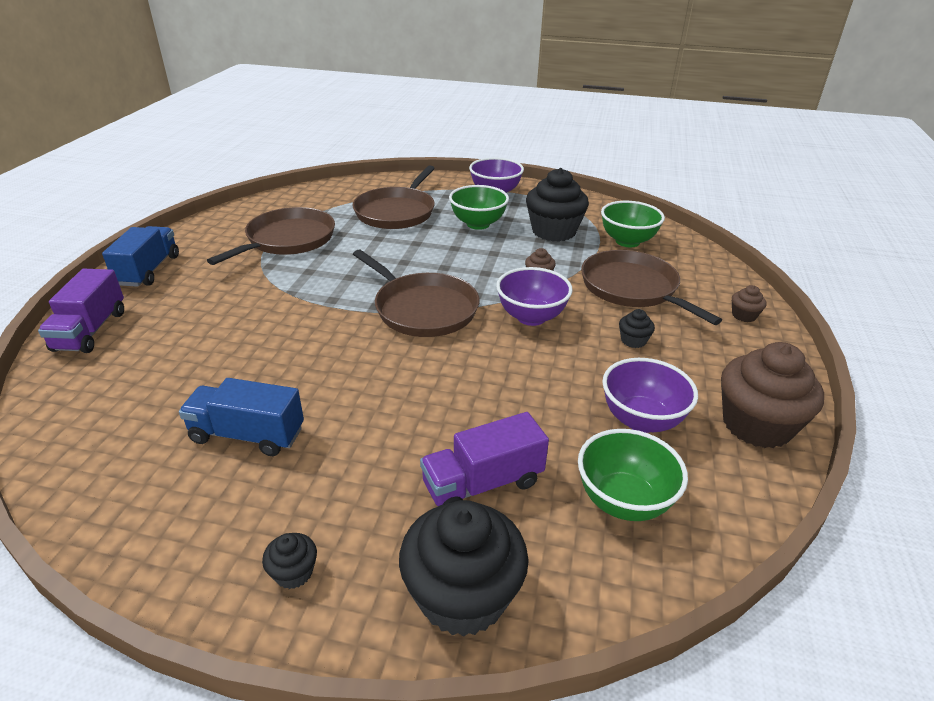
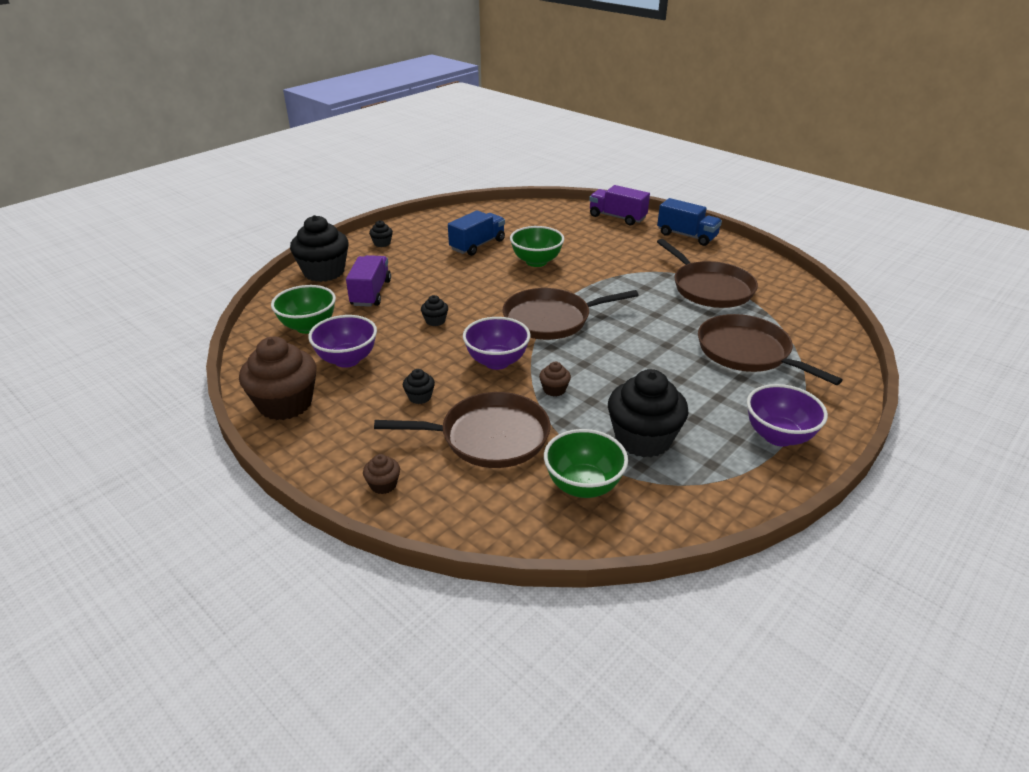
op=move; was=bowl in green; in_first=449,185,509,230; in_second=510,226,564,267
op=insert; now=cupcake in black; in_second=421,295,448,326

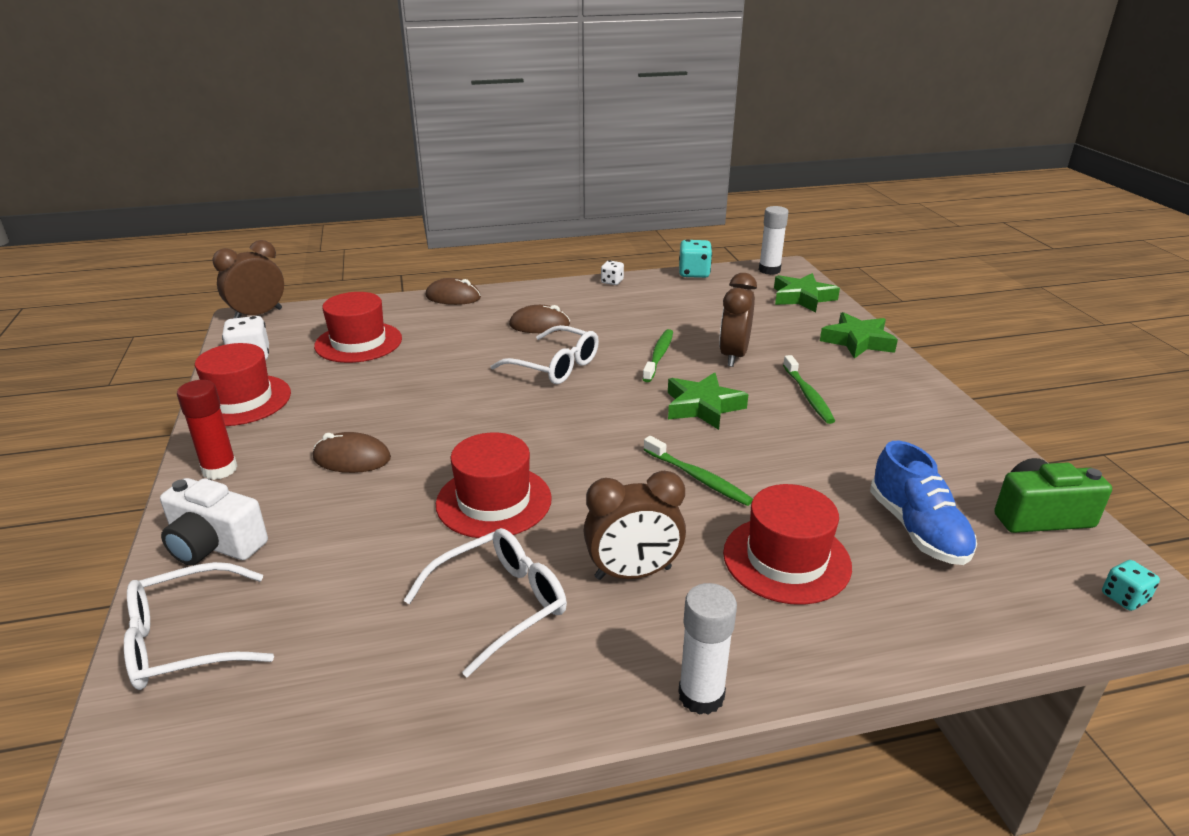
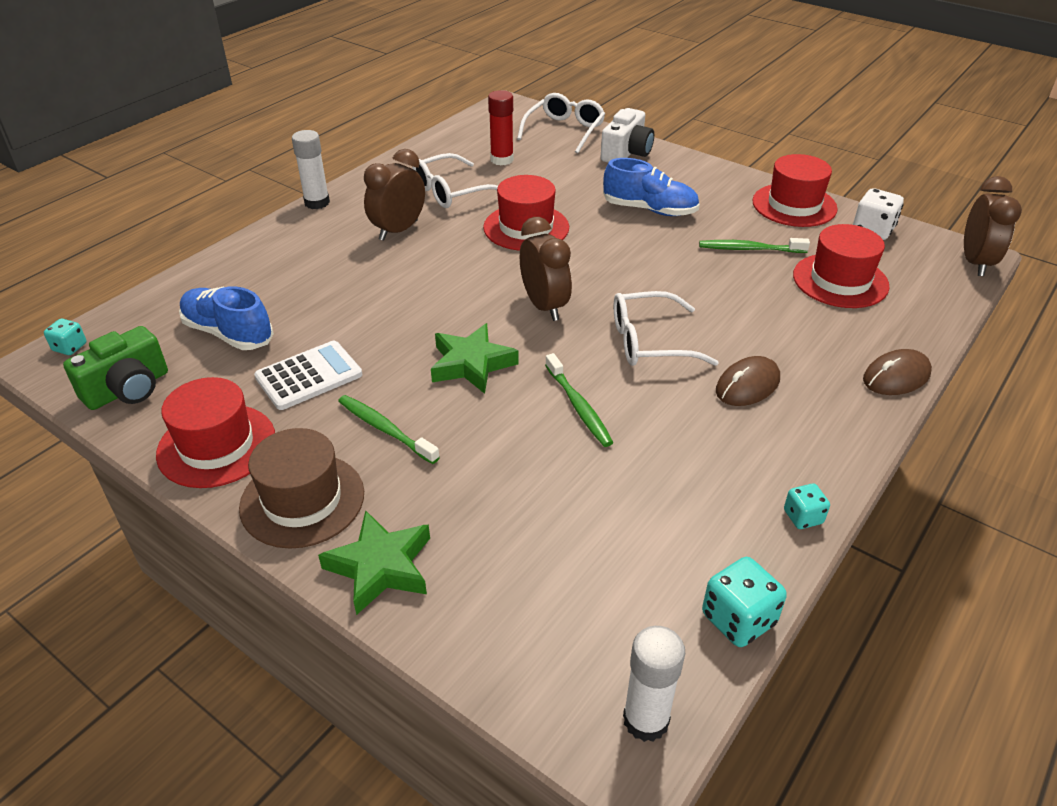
op=recolor; was=dice in white; now=dice in turquoise; in_first=601,261,624,285; in_second=784,484,830,529
op=move; was=clock in brown; in_first=719,273,757,367; in_second=520,217,572,321
op=delete; was=star in green; in_first=774,273,840,312
op=move; was=glue stick in red; in_first=177,380,237,480; in_second=488,90,514,165
op=replace; was=mouse in brown; now=shoe in blue; in_first=313,432,391,473; in_second=603,158,700,216
op=move; was=toothbrush in green; in_first=643,436,753,506; in_second=699,238,810,253
op=rotate; was=camera in white; in_first=160,478,268,565; in_second=601,108,654,163; clockwise=135
op=move; was=hat in red; in_first=723,484,852,605; in_second=156,377,275,488
op=rotate; was=glasses in white; in_first=403,528,567,677; in_second=413,153,498,208; clockwise=45
op=insert; now=calculator in white; in_second=254,341,362,410
op=insert; now=hat in brown; in_second=239,428,364,549

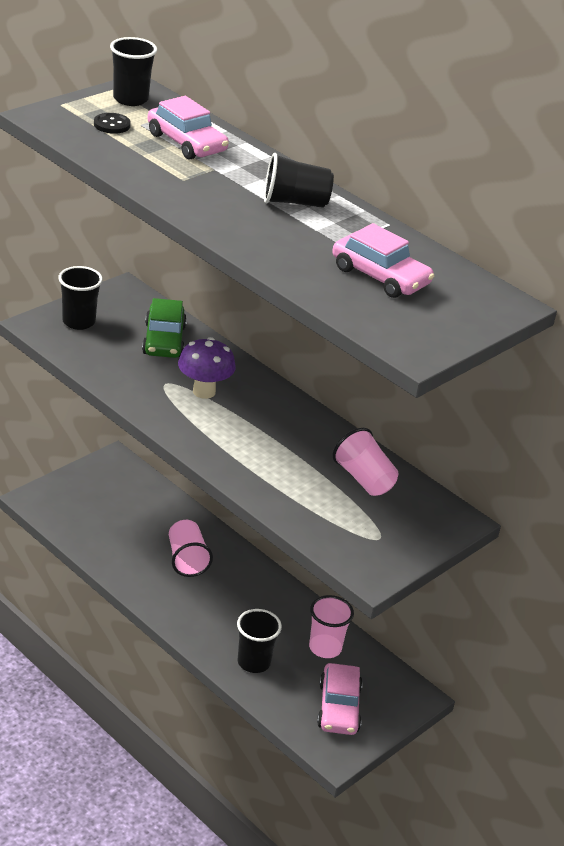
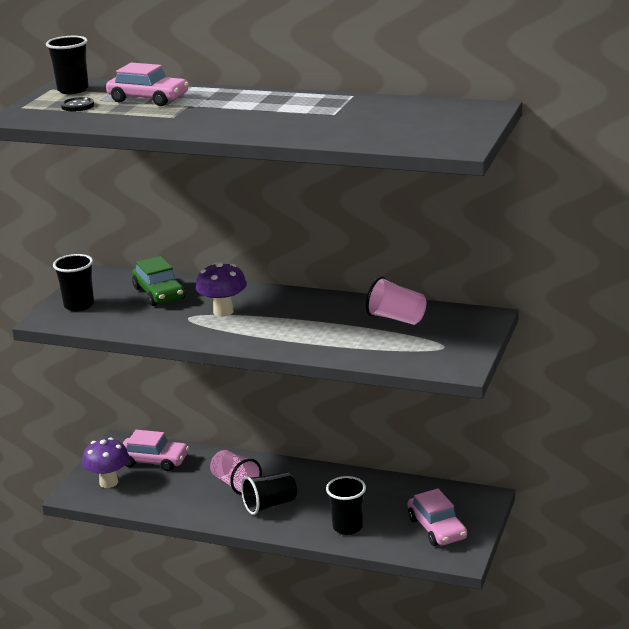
op=move; was=cup in black; in_first=264,153,334,208; in_second=241,472,297,515
op=move; was=car in pink; in_first=332,223,434,298; in_second=122,430,189,471
op=delete; was=cup in pink; in_first=309,595,354,658
op=insert; now=mushroom in purple; in_second=82,438,129,488

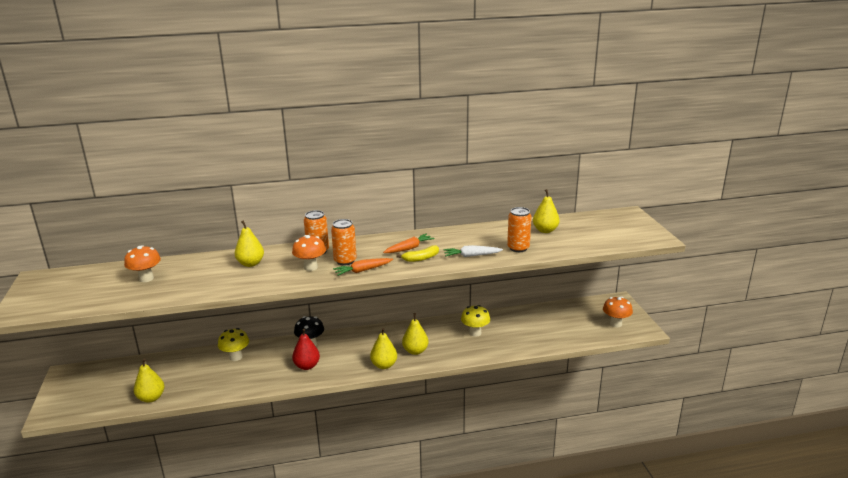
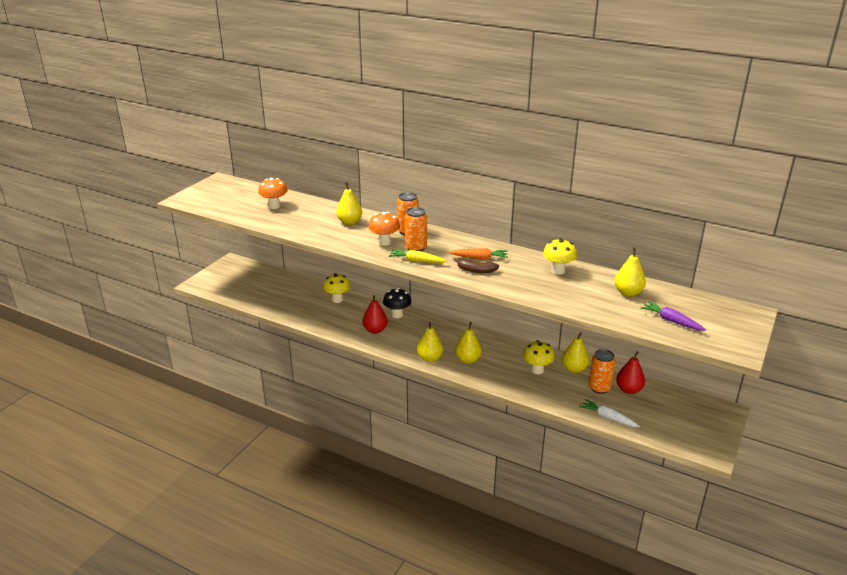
op=move; was=can in orange; in_first=507,207,532,252; in_second=589,349,616,394
op=recolor; was=banana in yellow; now=banana in brown; in_first=396,245,439,262; in_second=454,258,499,273
op=move; was=carrot in white; in_first=443,245,503,257; in_second=579,399,640,427
op=recolor; was=carrot in orange; now=carrot in yellow; in_first=333,258,393,276; in_second=389,249,448,263
op=delete; was=mushroom in orange; in_first=603,297,633,327
op=move; was=pear in yellow; in_first=134,359,164,403; in_second=562,332,589,373
op=insert; now=mushroom in yellow; in_second=543,238,577,275
op=insert; now=carrot in purple; in_second=641,301,706,331
op=insert; now=pear in red; in_second=616,351,645,394

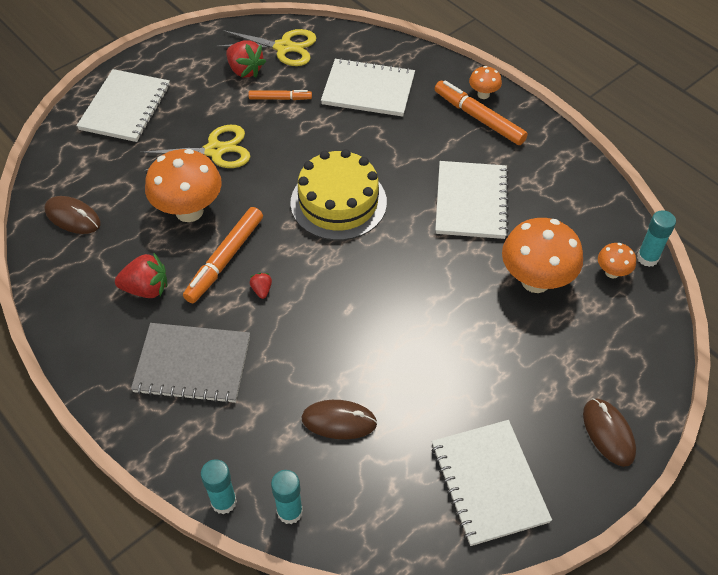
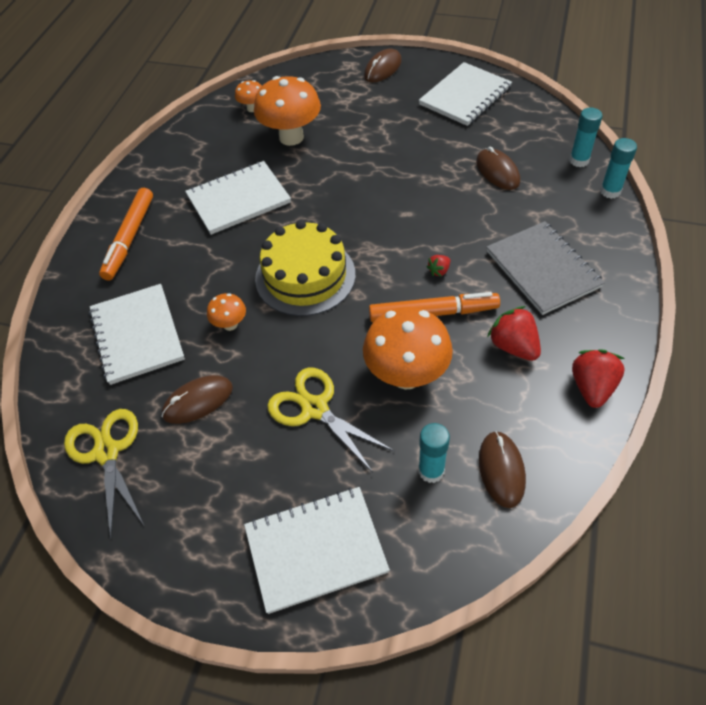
op=move; was=strawberry in red; in_first=226,40,266,78; in_second=572,350,625,408
op=move; was=mushroom in orange; in_first=469,66,502,99; in_second=207,293,246,331
op=replace; was=marker in orange; now=mouse in brown; in_first=248,90,312,100; in_second=161,375,233,424
op=move; was=glue stick in turquoise; in_first=637,210,676,267; in_second=418,423,450,483

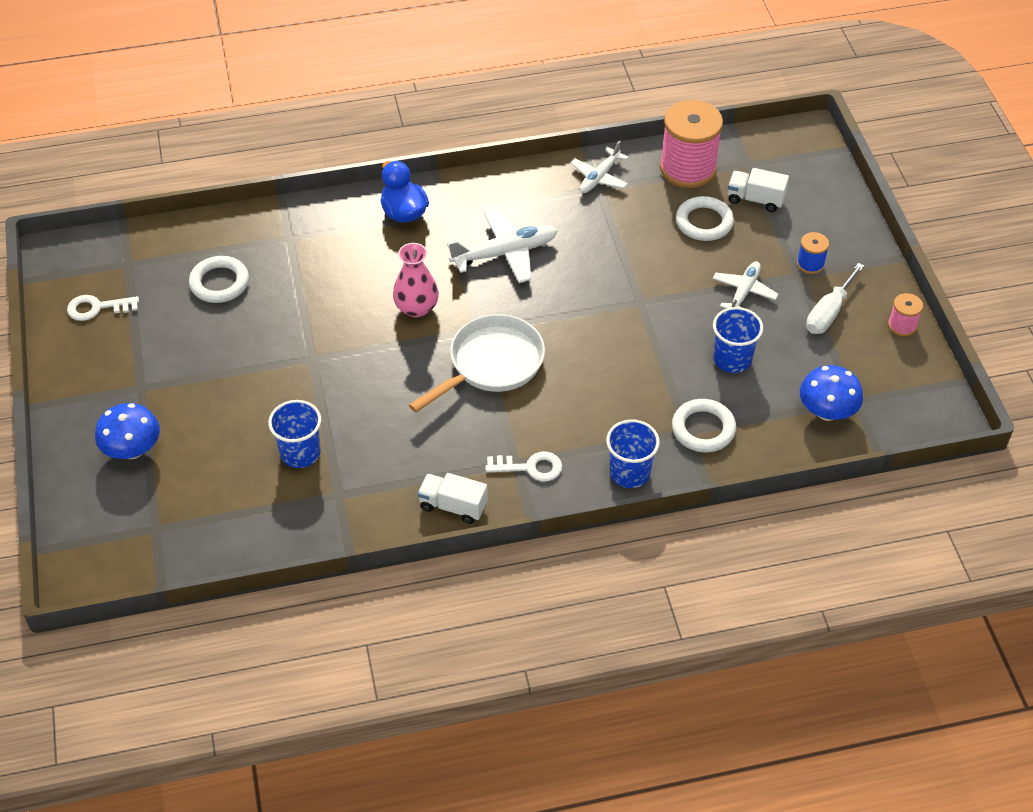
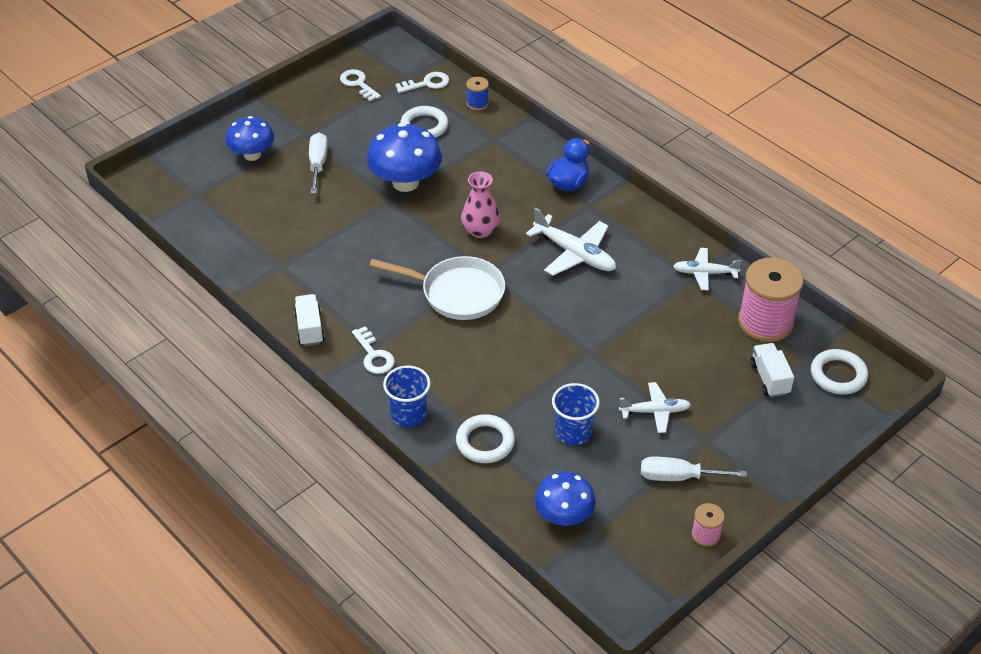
op=move; was=ring in white; in_first=676,196,734,241; in_second=811,349,868,394
op=move; was=spool in blue; in_first=797,232,829,274; in_second=466,77,489,111
op=delete; was=cup in blue; in_first=268,400,321,468
op=insert; now=key in white; in_second=395,72,449,93
op=insert; now=mushroom in blue; in_second=367,123,442,192
op=insert; now=screwdriver in white; in_second=309,133,328,194

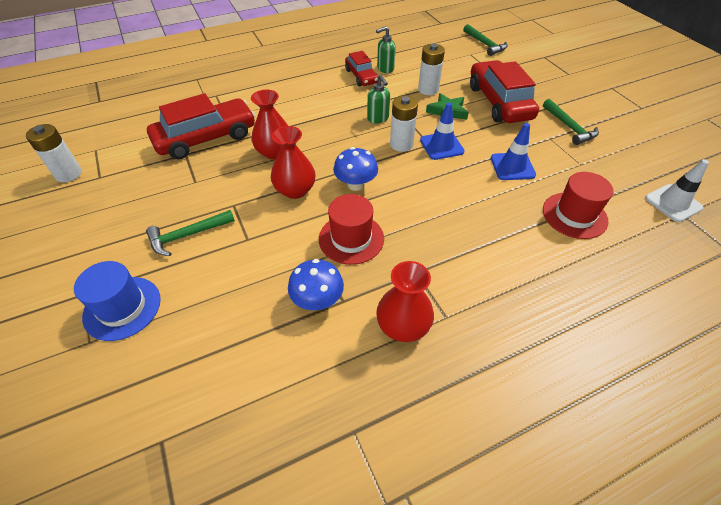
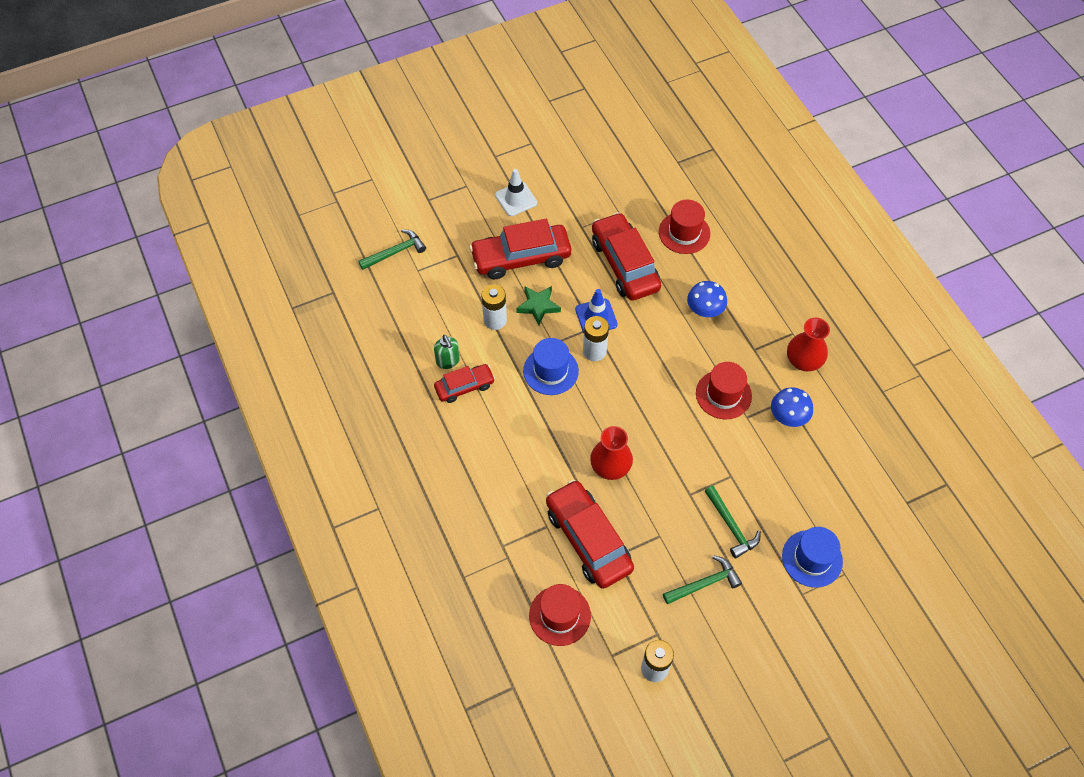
op=replace; was=soap dispenser in green; now=hat in blue; in_first=367,75,390,123; in_second=523,338,579,395
op=move; was=hammer in green; in_first=543,99,599,145; in_second=663,555,742,604
op=replace; was=traffic cone in blue; now=car in red; in_first=491,123,536,180; in_second=592,212,661,301
op=delete; was=vase in red; in_first=271,126,316,199
op=move; was=mushroom in blue; in_first=333,147,378,191; in_second=687,281,727,317
op=move; was=traffic cone in white; in_first=645,159,709,222; in_second=495,169,537,216
op=insert; now=hat in red; in_second=529,584,591,646

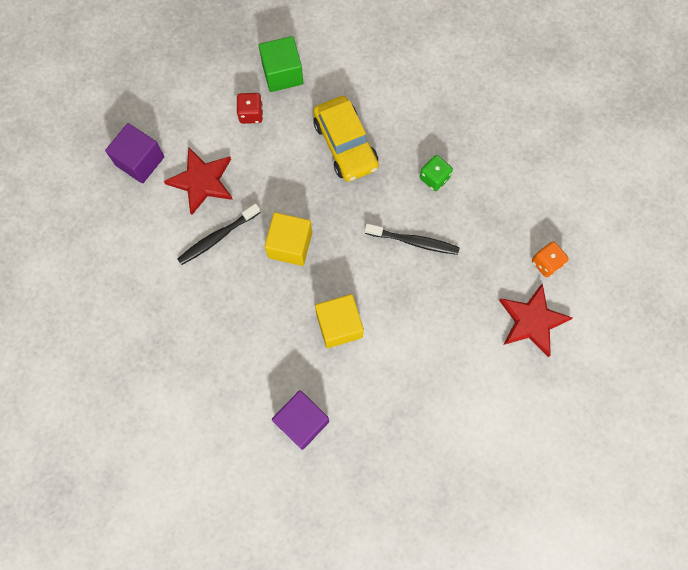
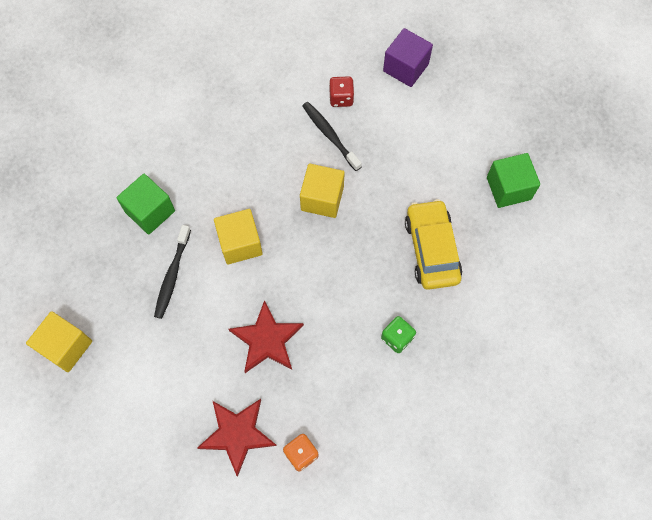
op=move; was=dice in red; in_first=236,93,263,124; in_second=329,77,354,107
op=rotate; was=car in yellow; in_first=313,96,379,182; in_second=405,199,462,290; clockwise=105
op=move; was=star in red; in_first=164,147,233,215; in_second=228,300,304,373
op=move; was=toothbrush in black; in_first=365,224,460,255; in_second=154,225,191,319
op=recolor; was=cube in purple; now=cube in green; in_first=272,390,329,450; in_second=117,174,175,235
op=insert; now=cube in yellow; in_second=26,311,92,372

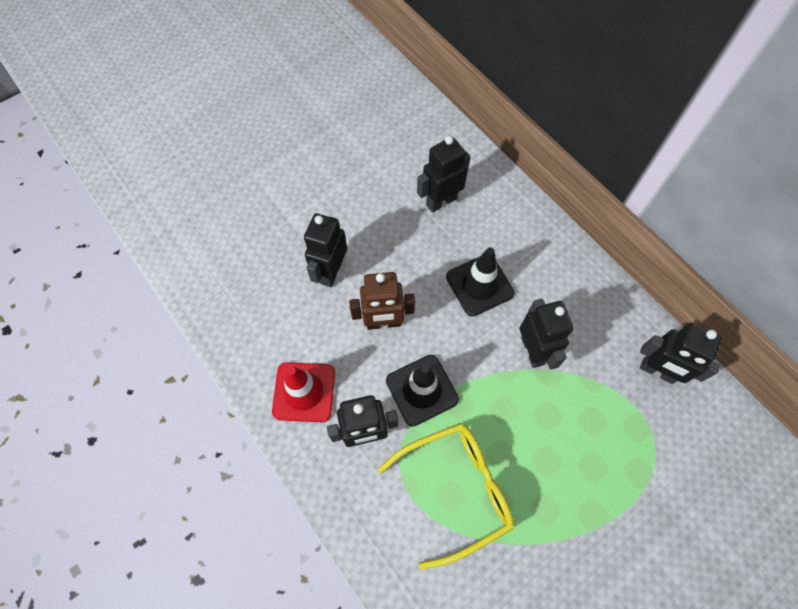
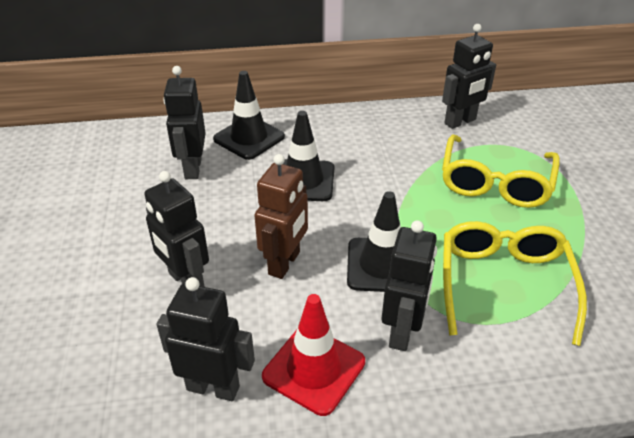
op=move; was=robot in black; in_first=520,299,574,370; in_second=156,277,255,401
op=insert; now=traffic cone in black; in_second=213,71,285,160
op=insert; now=glasses in yellow; in_second=442,134,560,208

